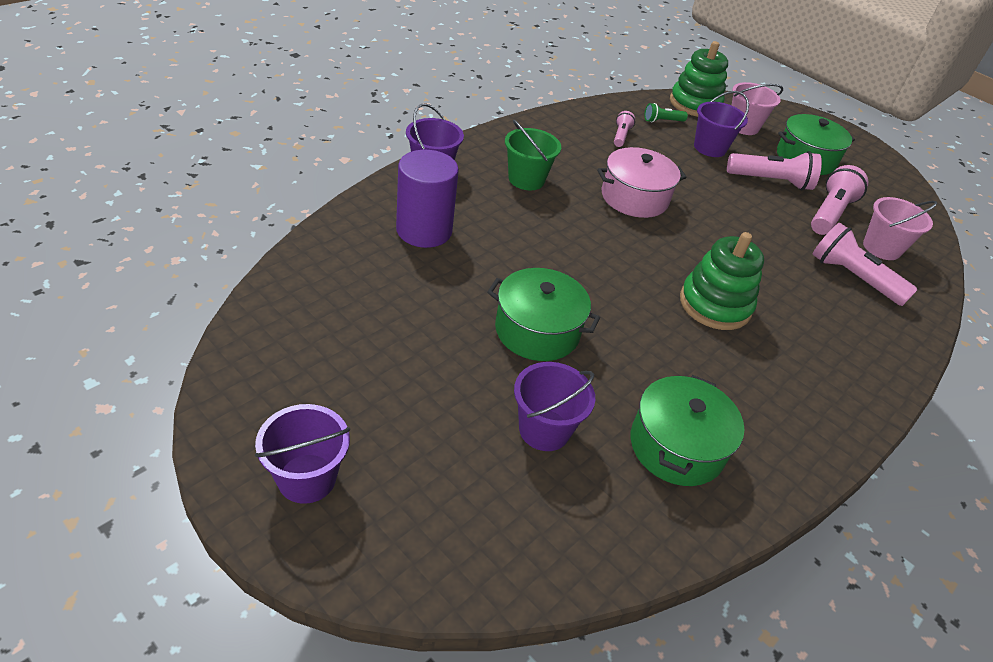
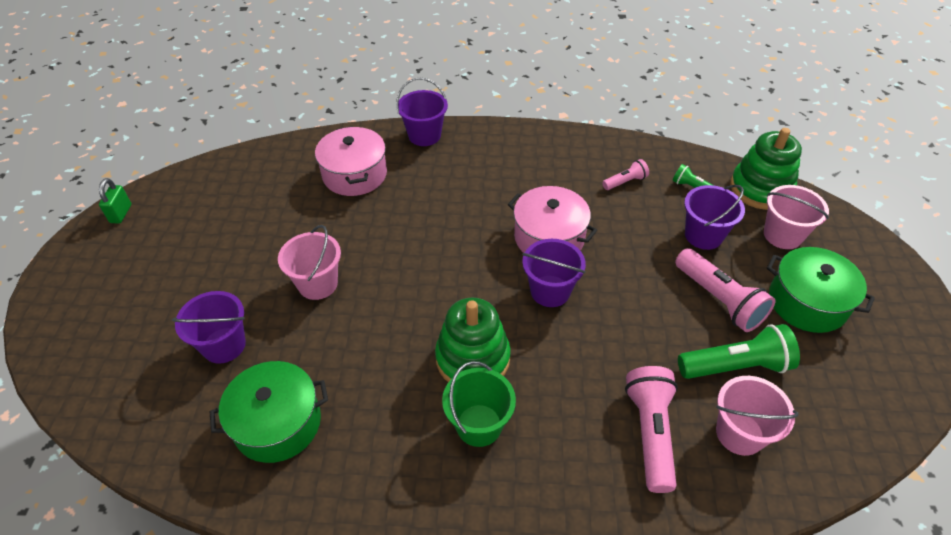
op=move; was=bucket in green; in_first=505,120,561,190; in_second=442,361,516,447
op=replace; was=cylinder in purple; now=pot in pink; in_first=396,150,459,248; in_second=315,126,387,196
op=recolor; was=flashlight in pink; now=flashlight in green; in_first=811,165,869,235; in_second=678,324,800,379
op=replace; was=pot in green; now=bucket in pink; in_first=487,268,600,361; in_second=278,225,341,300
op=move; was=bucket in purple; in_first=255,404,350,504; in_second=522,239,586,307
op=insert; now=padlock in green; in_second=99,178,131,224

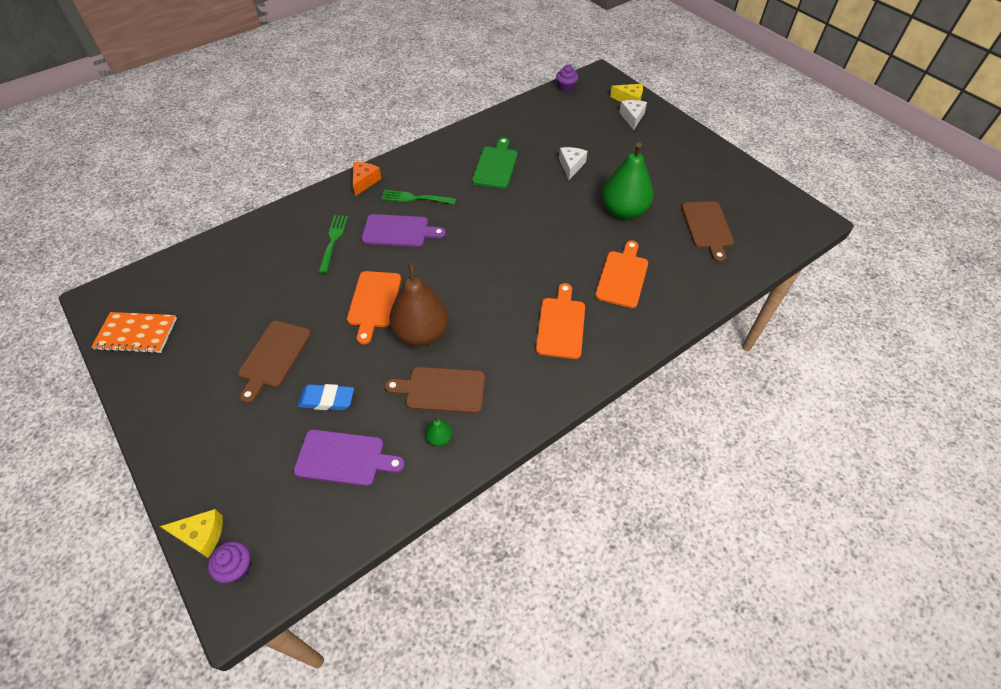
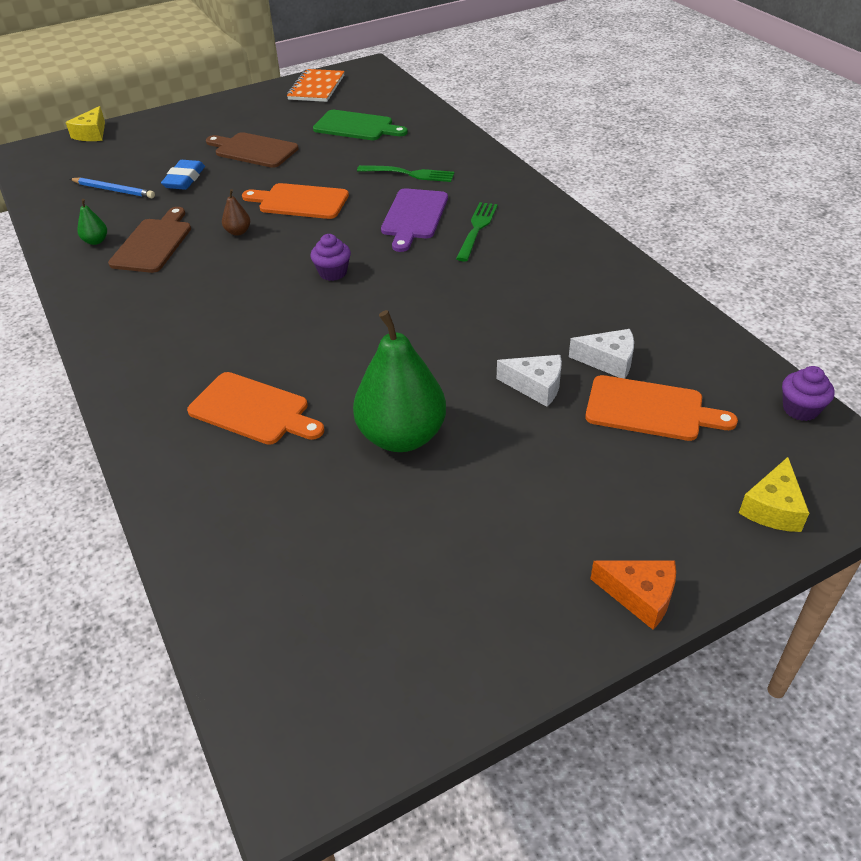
op=move; was=cheese in white; in_first=619,100,647,130; in_second=569,329,634,379
op=move; was=cutting board in green; in_first=472,137,517,188; in_second=313,110,408,140
op=move; was=cheese in orange; in_first=353,162,382,196; in_second=590,561,676,630
op=delete; was=cutting board in brown; in_first=681,201,734,262
op=resize; was=pear in brown; in_first=389,263,449,346; in_second=222,189,250,236; ratio=0.41
op=move; was=cutting board in orange; in_first=536,283,585,359; in_second=585,375,738,441
op=replace; was=cutting board in purple; now=pencil in blue; in_first=294,429,405,486; in_second=70,177,155,198
op=move; was=cupcake in purple; in_first=208,541,251,583; in_second=310,234,351,281

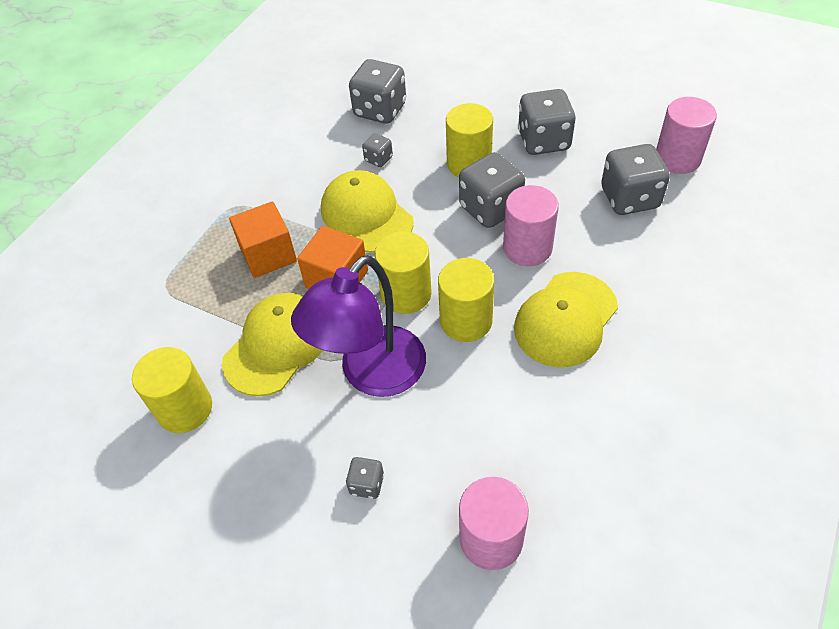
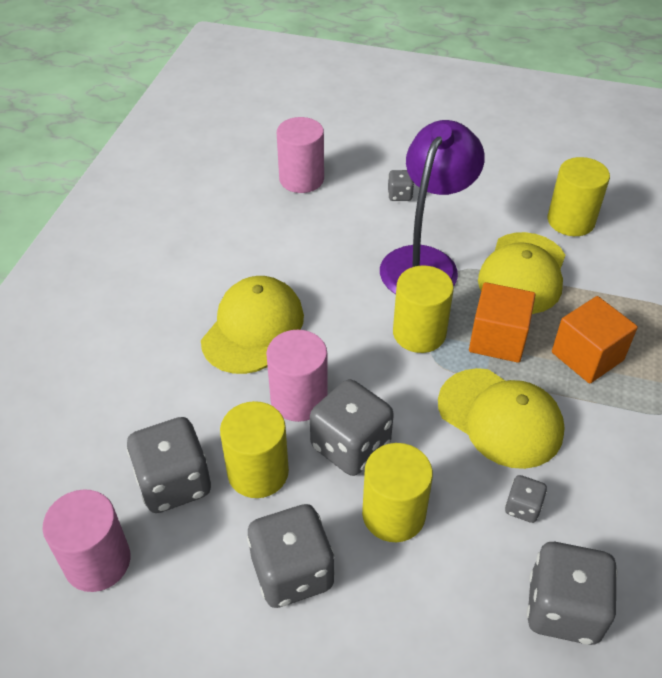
op=move; was=cylinder in yellow; in_first=438,258,494,342; in_second=220,401,289,498

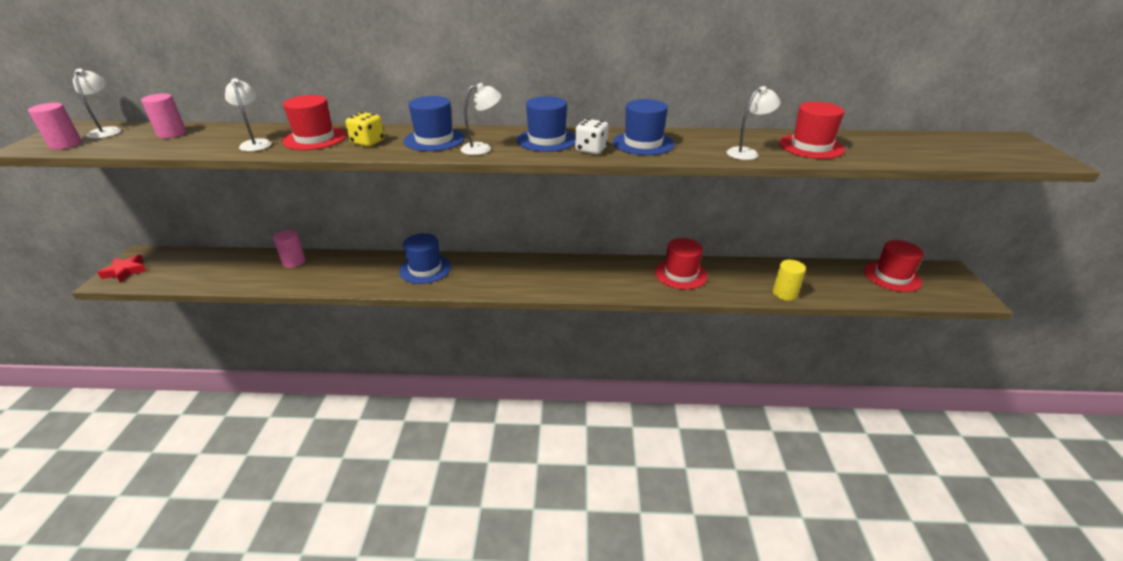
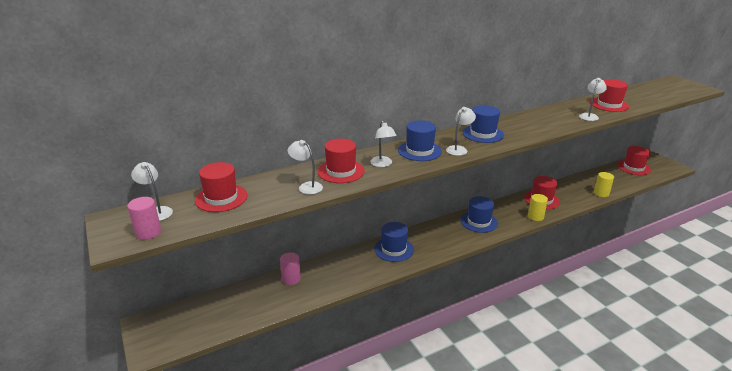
op=replace; was=cylinder in pink; now=hat in red; in_first=141,94,186,138; in_second=195,162,248,212
op=move; was=hat in blue; in_first=613,99,674,155; in_second=460,196,498,233
op=replace; was=dice in yellow; now=lamp in white; in_first=346,112,384,147; in_second=370,121,396,167
op=delete; was=dice in white; in_first=575,119,609,154
op=delete; was=star in red; in_first=97,254,146,283
op=insert; now=cylinder in yellow; in_second=528,194,548,221

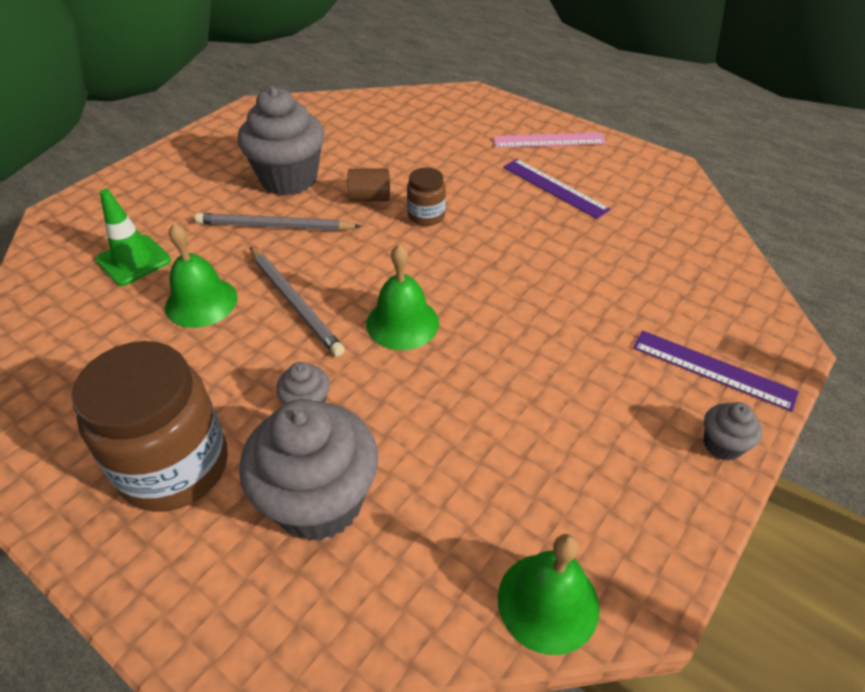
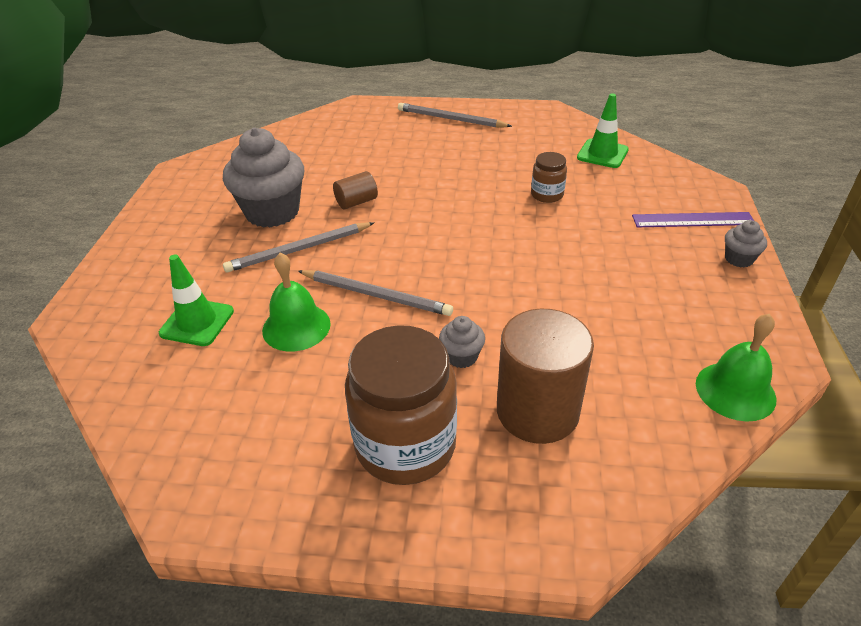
op=replace; was=ruler in pink; now=pencil in grey; in_first=493,132,606,148; in_second=398,103,512,128
op=delete; was=ruler in purple; in_first=503,159,610,219
op=move; was=jar in brown; in_first=407,167,446,226; in_second=531,152,567,203
op=delete; was=bell in green; in_first=366,244,439,350
op=replace; was=cupcake in grey; now=cylinder in brown; in_first=239,399,378,541; in_second=497,309,594,444
op=insert; now=traffic cone in green; in_second=577,93,629,168

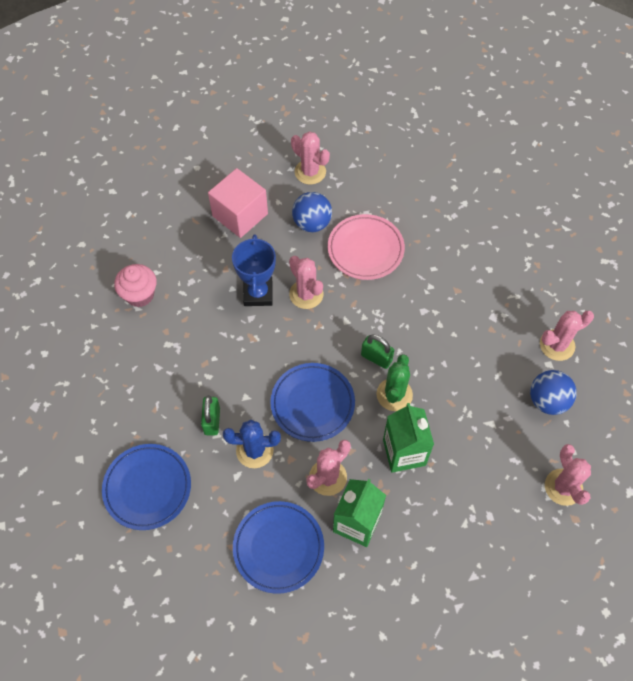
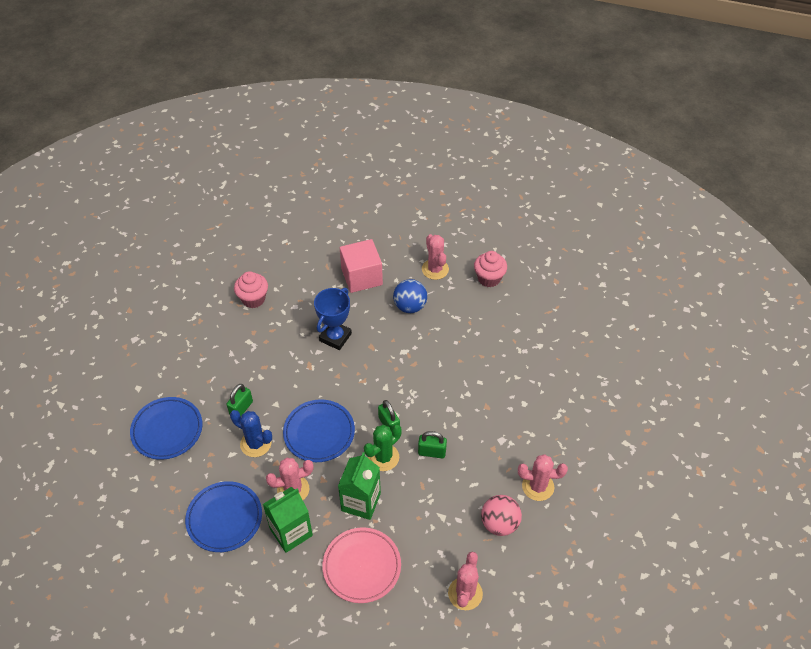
op=move; was=plate in pink; in_first=328,214,405,280; in_second=322,527,401,603
op=delete; was=cactus in pink; in_first=289,256,323,309
op=recolor; was=ball in blue; now=ball in pink; in_first=530,370,577,415; in_second=481,495,522,536
op=insert; now=cupcake in pink; in_second=474,251,507,287
op=insert; now=padlock in green; in_second=418,431,447,458

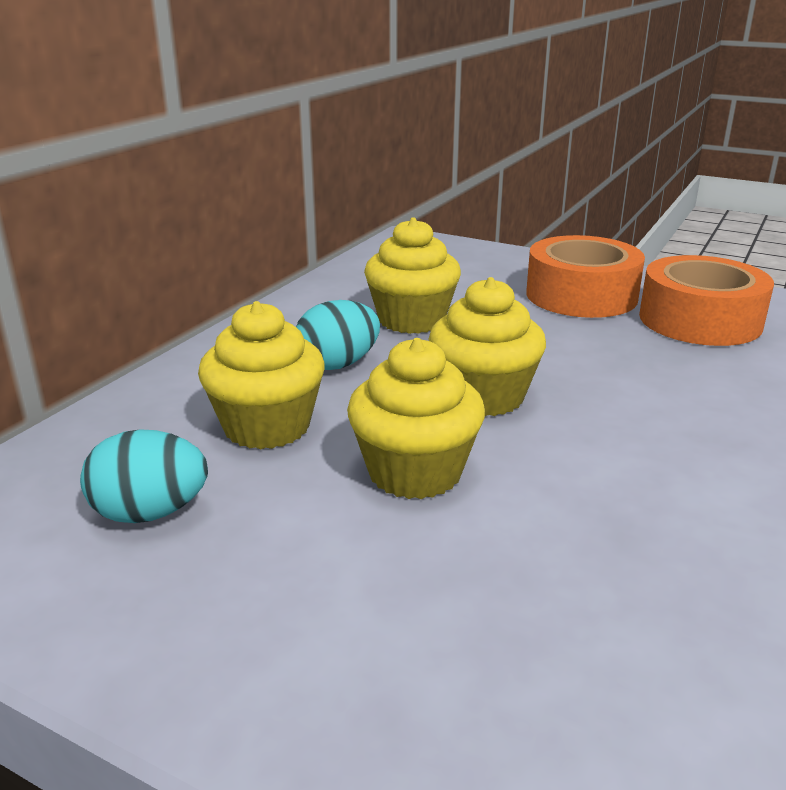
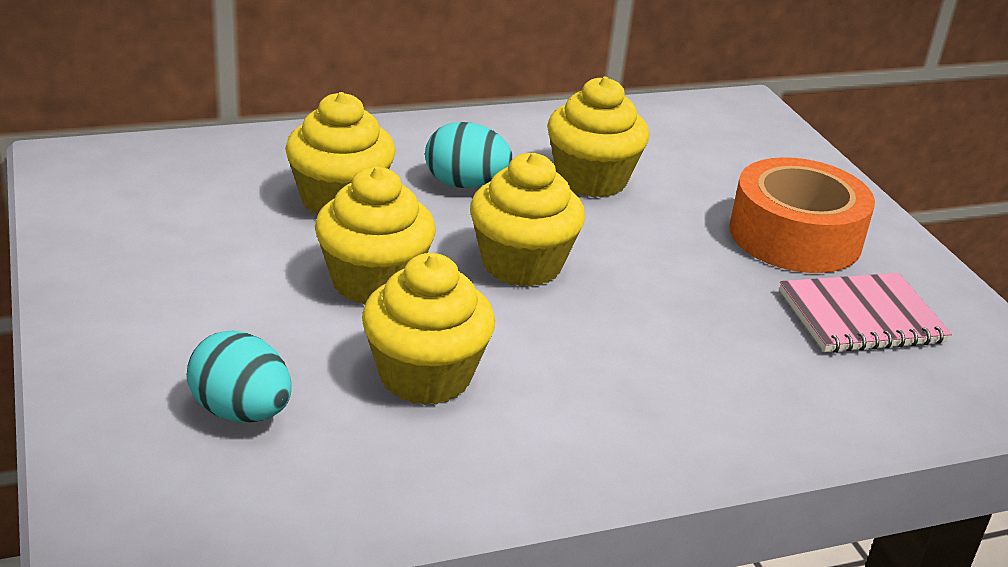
op=replace; was=tape in orange; now=notebook in pink; in_first=639,255,774,346; in_second=779,273,952,353
op=move; was=egg in turquoise; in_first=80,429,208,523; in_second=187,331,292,423
op=insert; now=cupcake in yellow; in_second=362,253,495,405

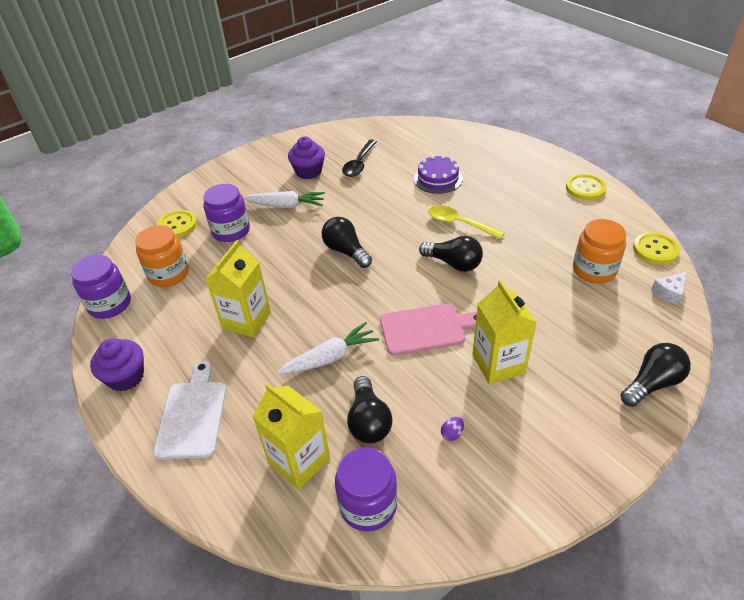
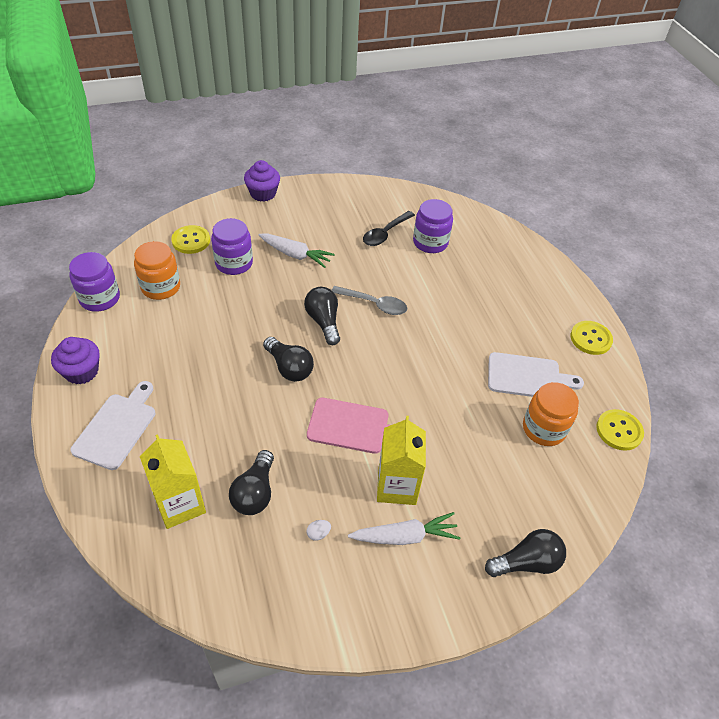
op=move; was=cupcake in purple; in_first=288,137,325,179; in_second=244,160,280,202
op=delete; was=cake in purple; in_first=414,155,463,194
op=delete; was=spoon in yellow; in_first=428,205,504,239
op=move; was=light bulb in black; in_first=419,236,483,272; in_second=263,337,314,382
op=delete; was=carton in yellow; in_first=205,240,271,338
op=delete; was=cheese in white; in_first=651,272,687,305
op=move; was=carrot in white; in_first=277,322,379,374; in_second=348,512,460,545
op=recolor; was=egg in purple; now=egg in white; in_first=441,417,464,441; in_second=307,520,331,541
op=move; was=jar in purple; in_first=335,447,397,531; in_second=413,199,453,253
op=insert; now=spoon in grey; in_second=332,286,407,315
op=insert; now=cutting board in white; in_second=488,352,584,397

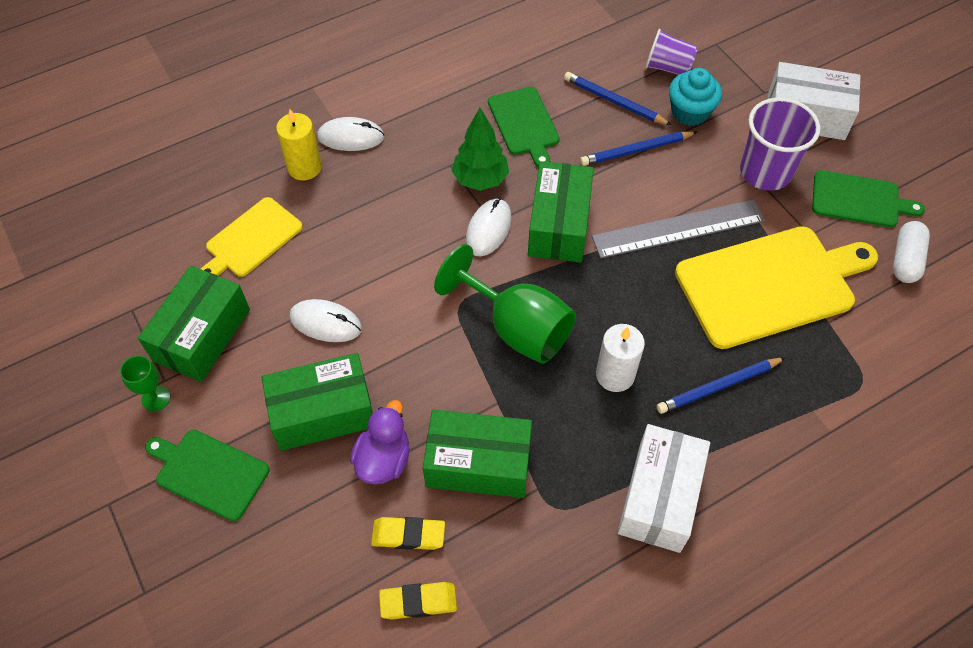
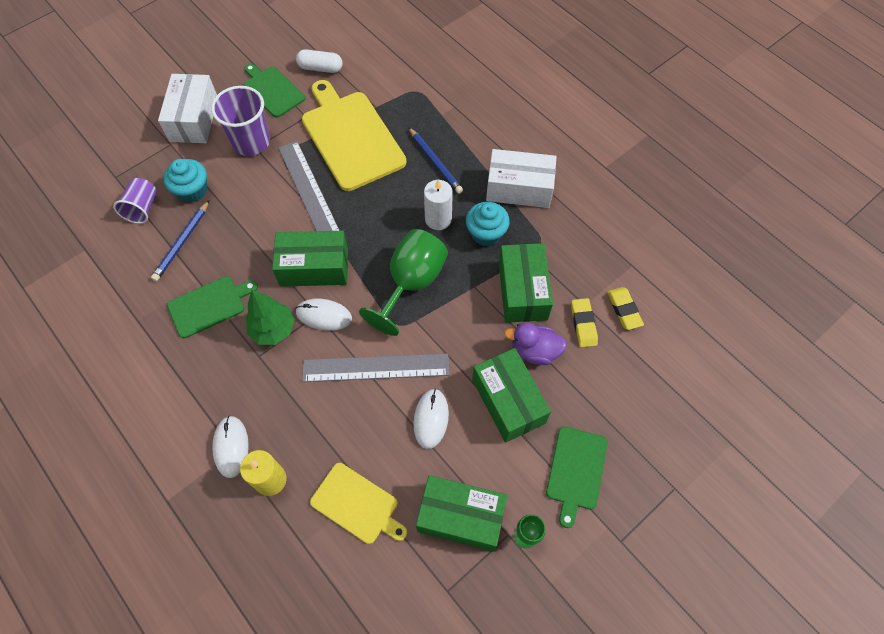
op=delete; was=pencil in blue; in_first=580,131,697,166
op=rotate; was=cutting board in green; in_first=812,170,925,227; in_second=244,64,306,118; clockwise=-45
op=insert; now=cupcake in turquoise; in_second=466,202,510,246
op=insert; now=ruler in grey; in_second=302,353,449,382

